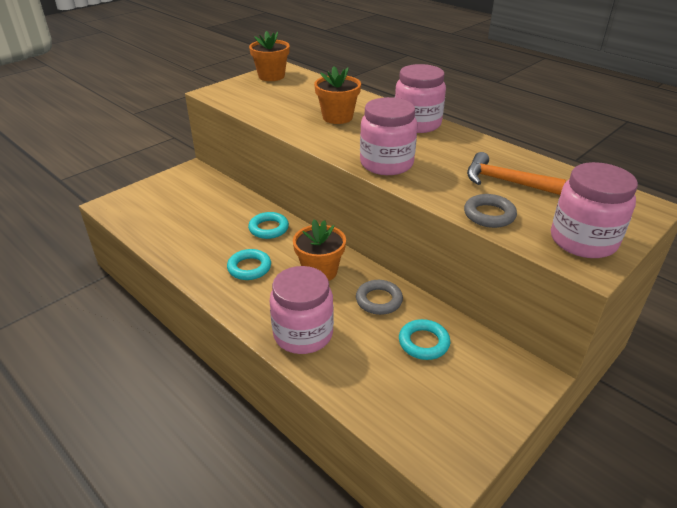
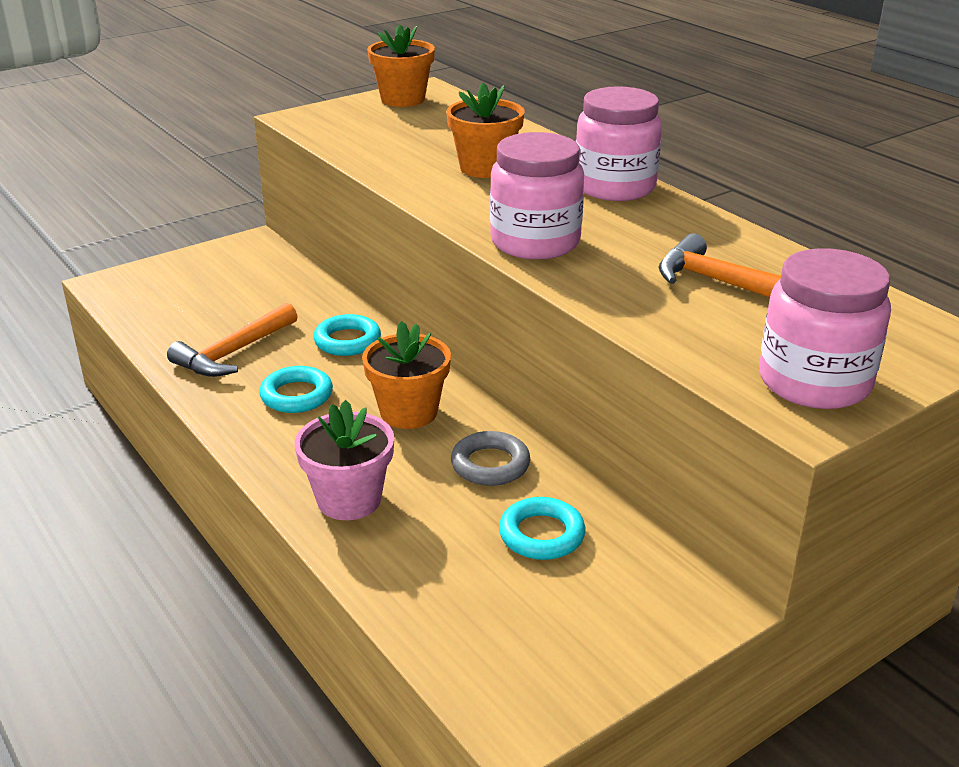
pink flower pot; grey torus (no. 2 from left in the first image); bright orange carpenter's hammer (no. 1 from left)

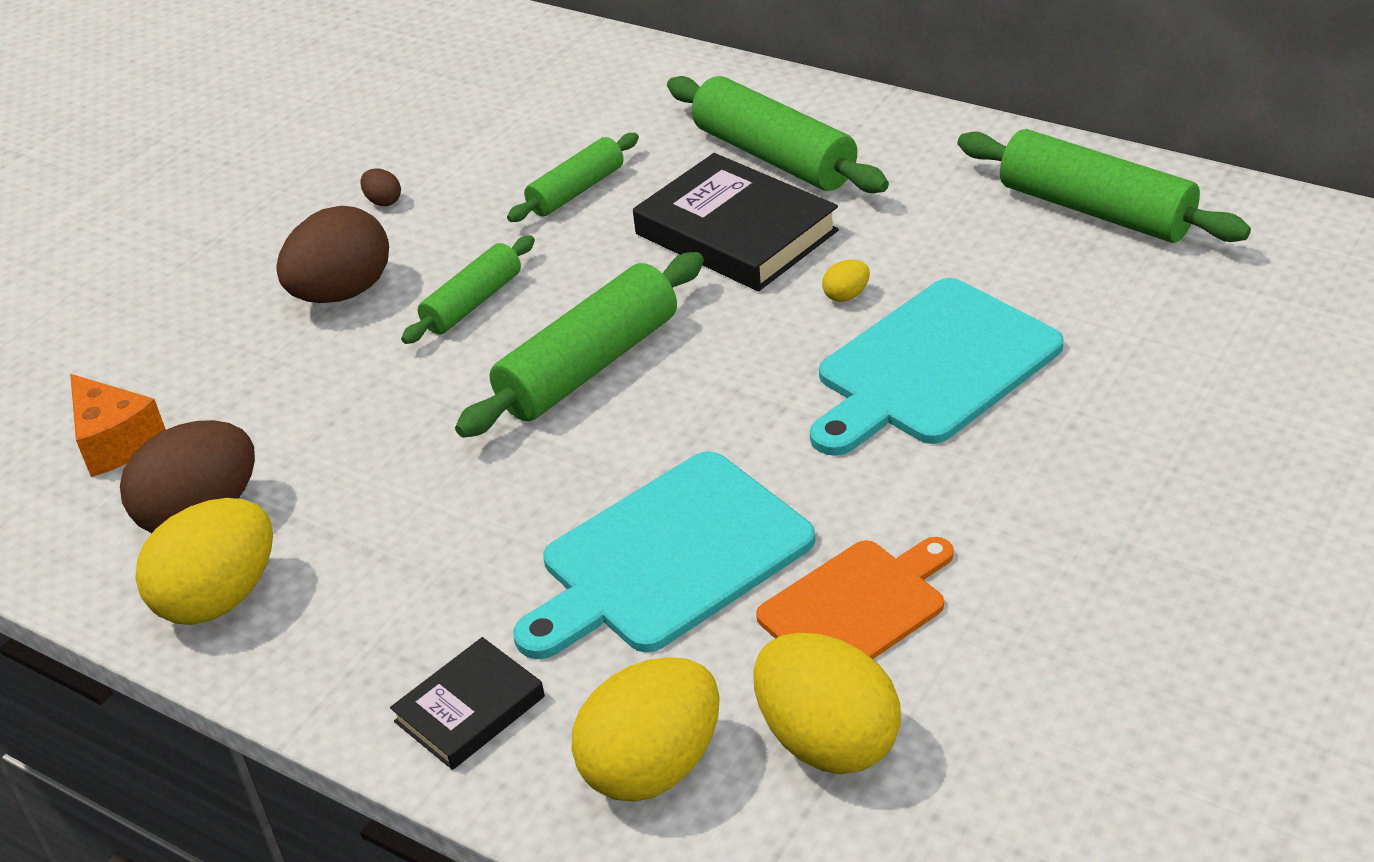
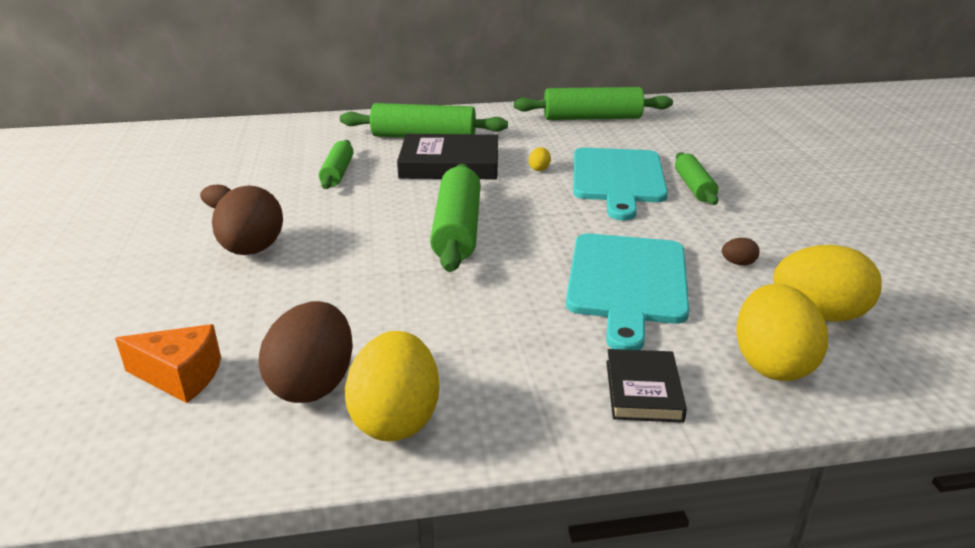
leaf-green dough roller (no. 5 from left); russet egg (no. 4 from left)

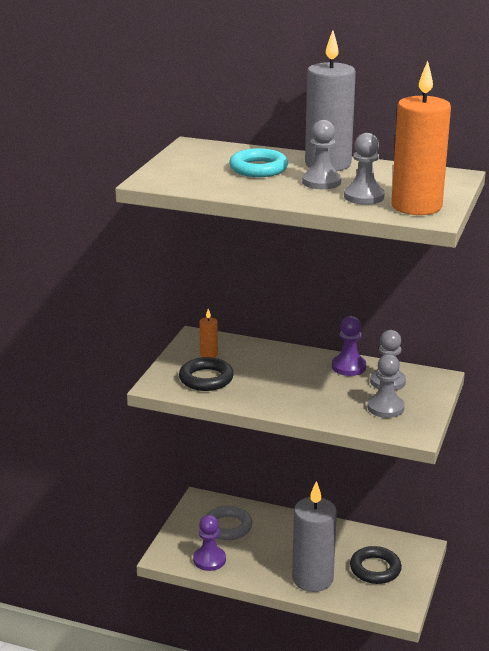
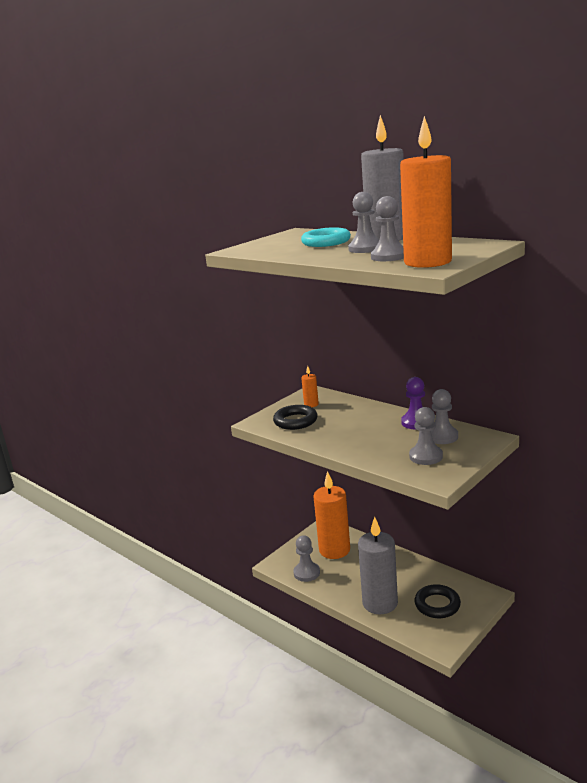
grey chess pawn (no. 1 from left); bright orange wax candle (no. 2 from left)

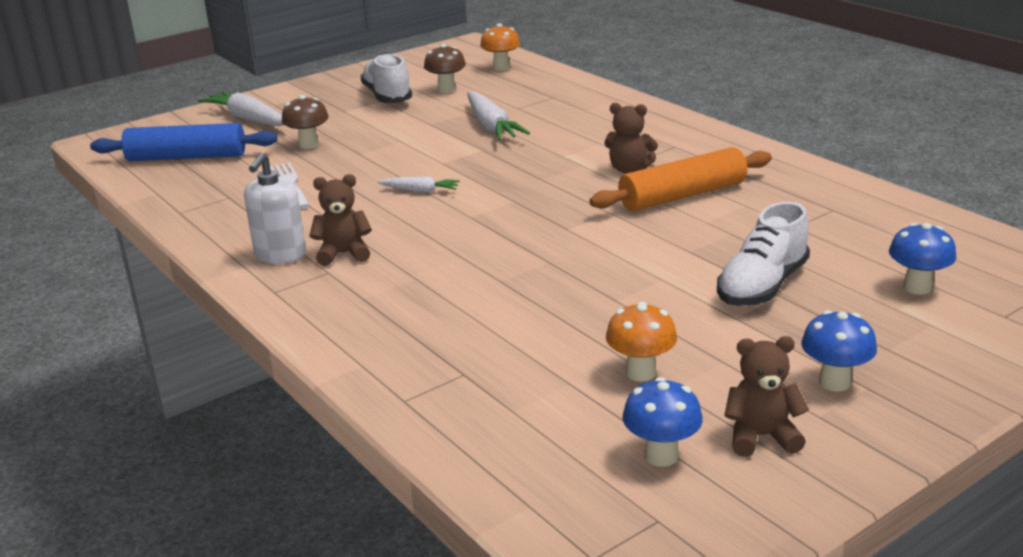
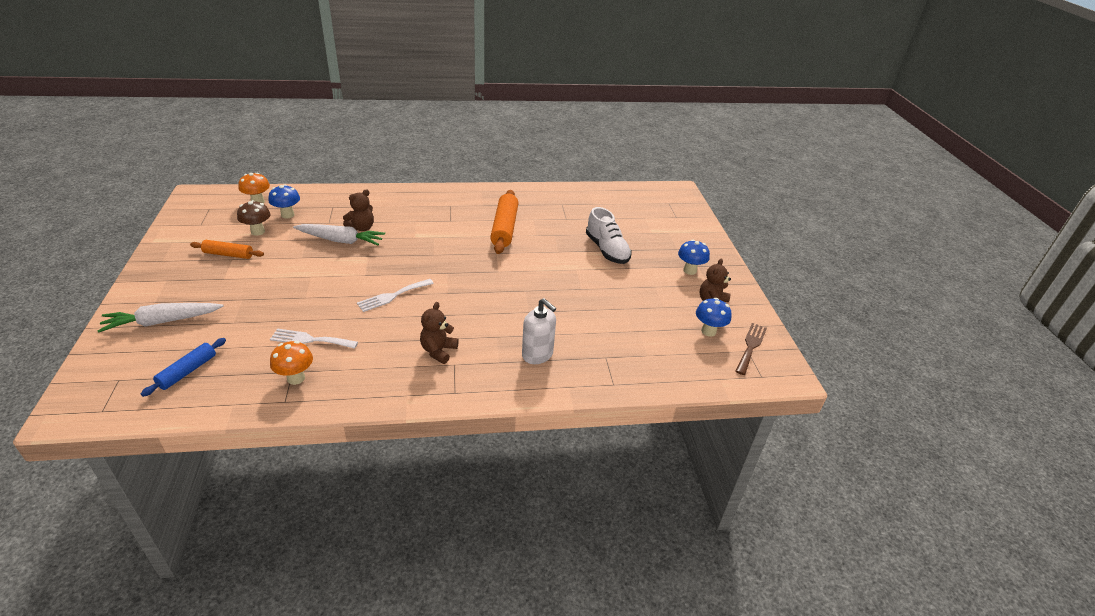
blue dough roller; pure white soap dispenser; russet fungus (no. 1 from left in the first image); bright orange dough roller (no. 1 from left); pure white fork (no. 2 from left); russet stuffed bear (no. 1 from left); bright orange fungus (no. 2 from left); blue fungus (no. 1 from left); russet fork

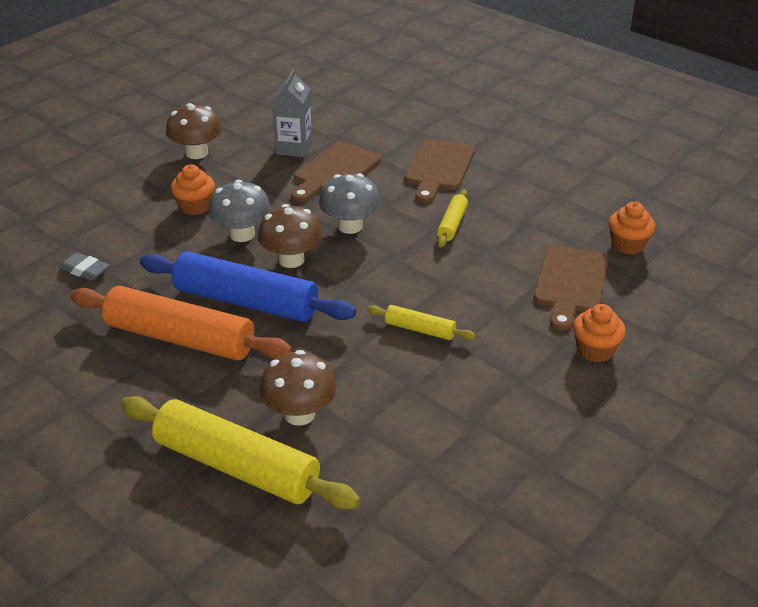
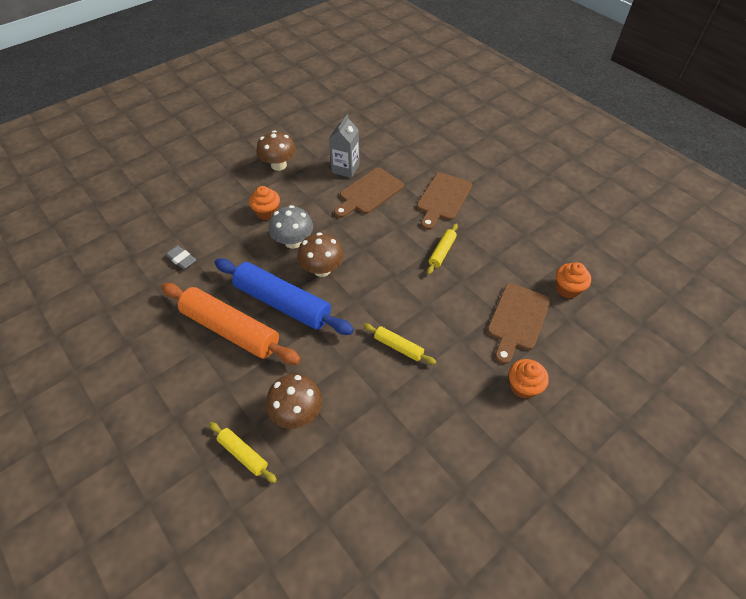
yellow dough roller (no. 1 from left); grey fungus (no. 2 from left in the first image)

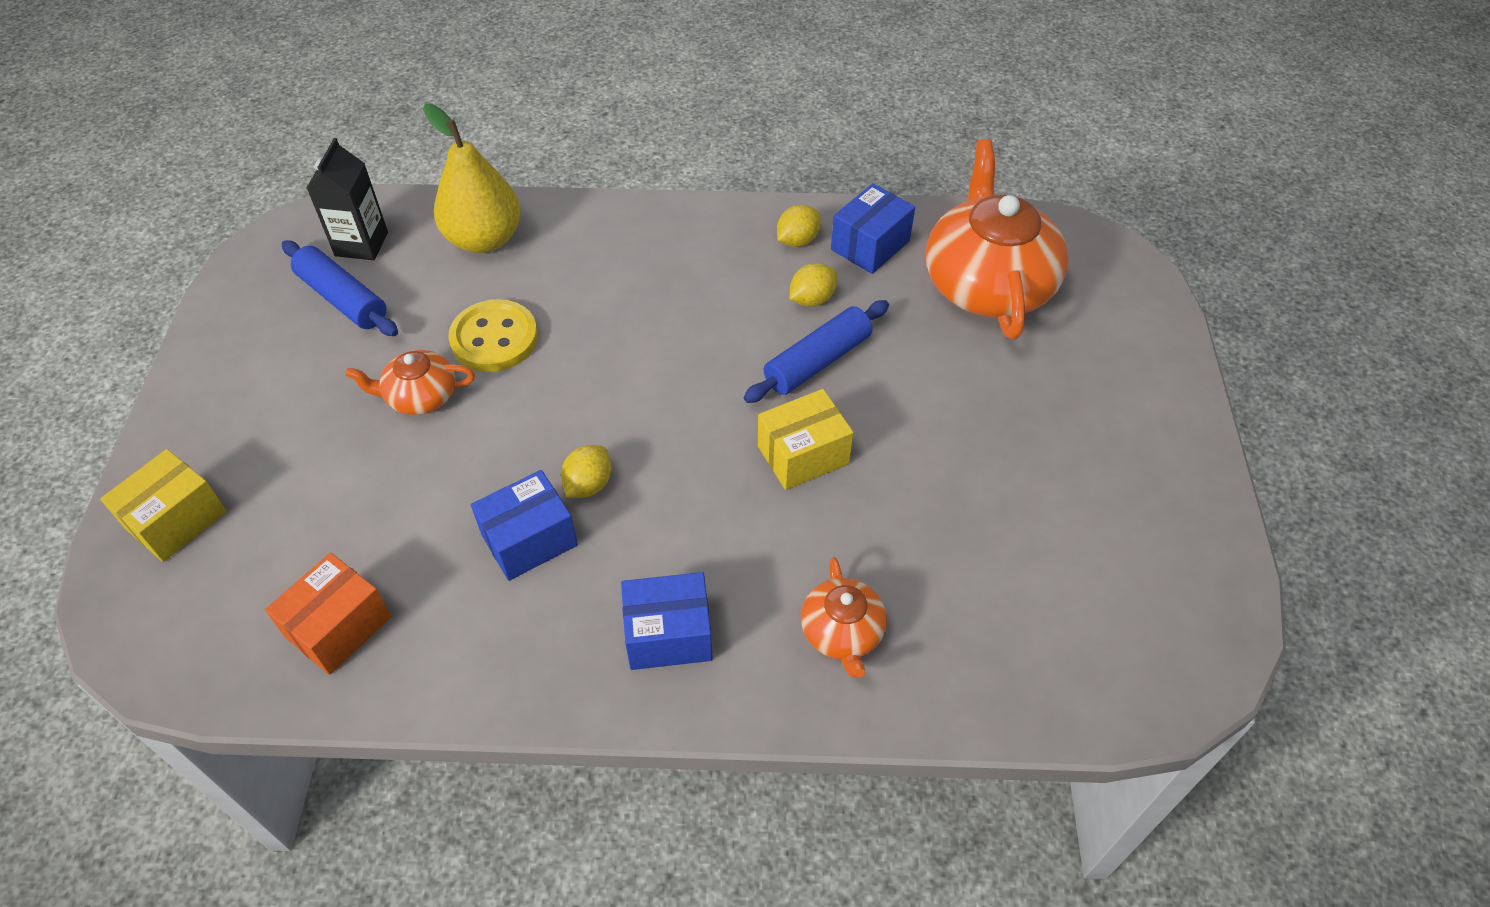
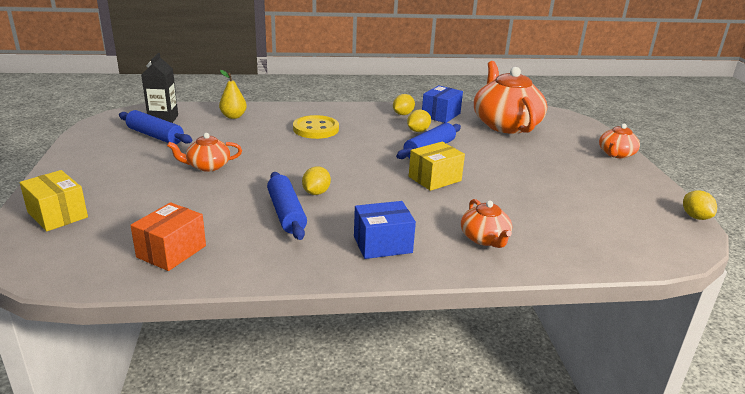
yellow package (no. 1 from left); yellow pear fruit; yellow shirt button; blue dough roller (no. 2 from left); bright orange tea pot (no. 4 from left); yellow lemon (no. 4 from left)

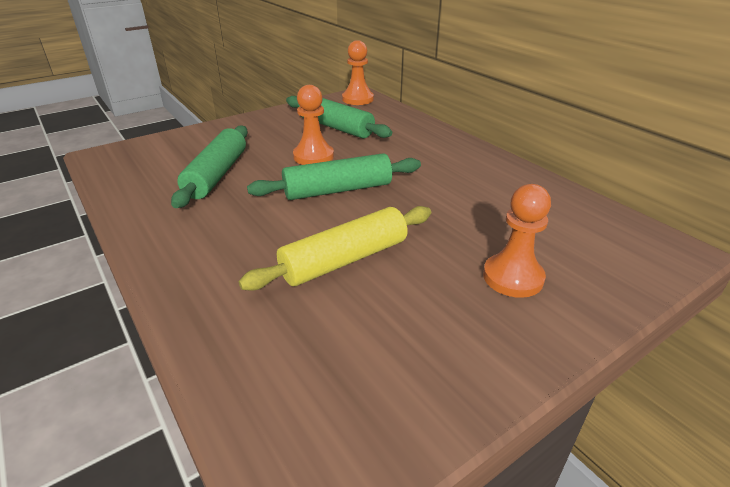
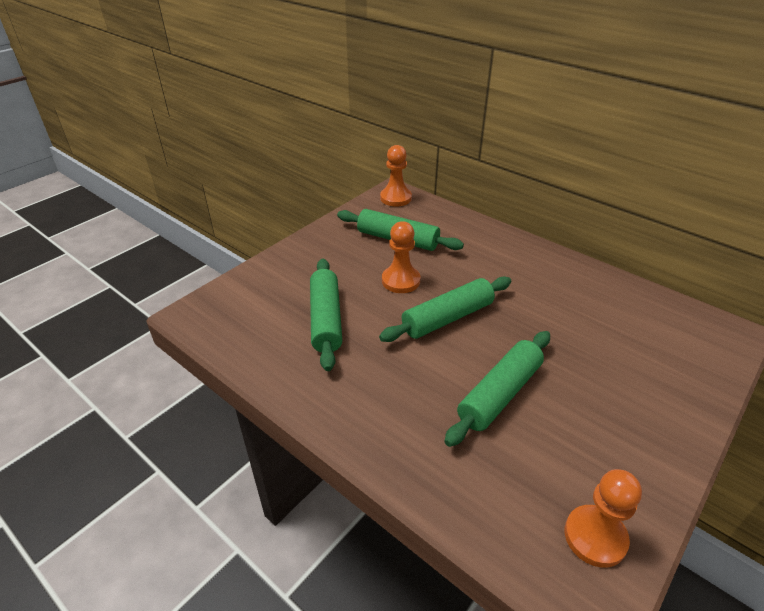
leaf-green dough roller (no. 4 from left); bright orange chess pawn (no. 3 from left)

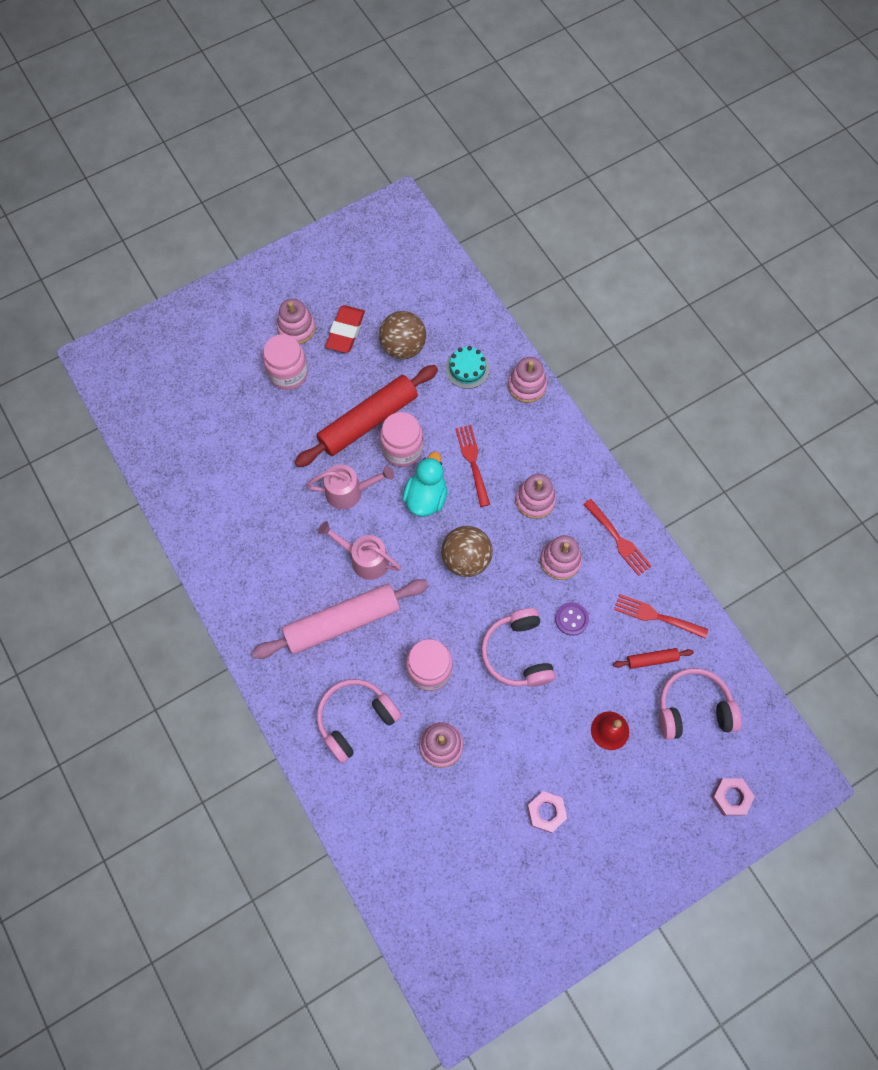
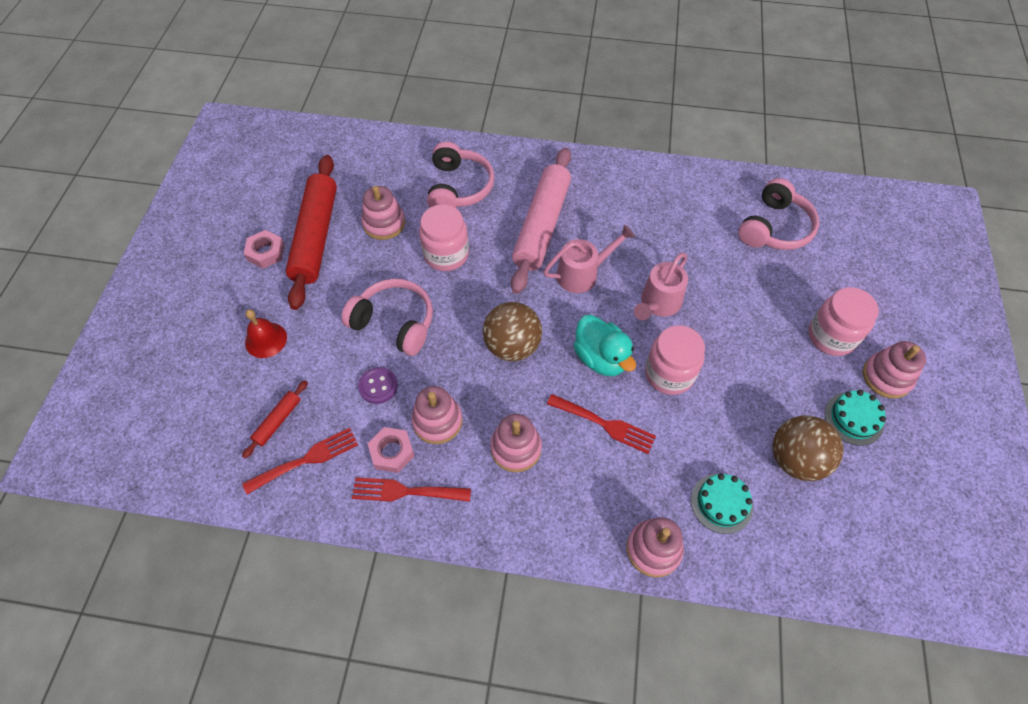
scarlet dough roller (no. 2 from left); turquoise gateau (no. 2 from left); pink over-ear headphones (no. 3 from left); pink nut (no. 2 from left)

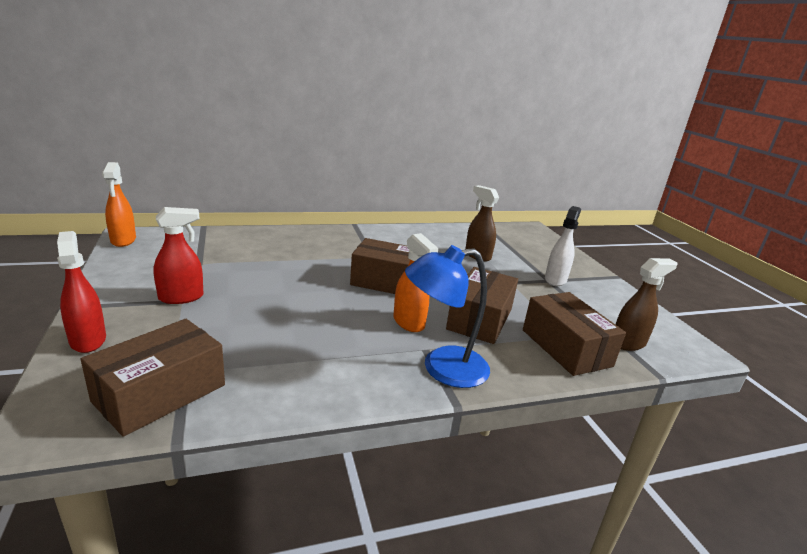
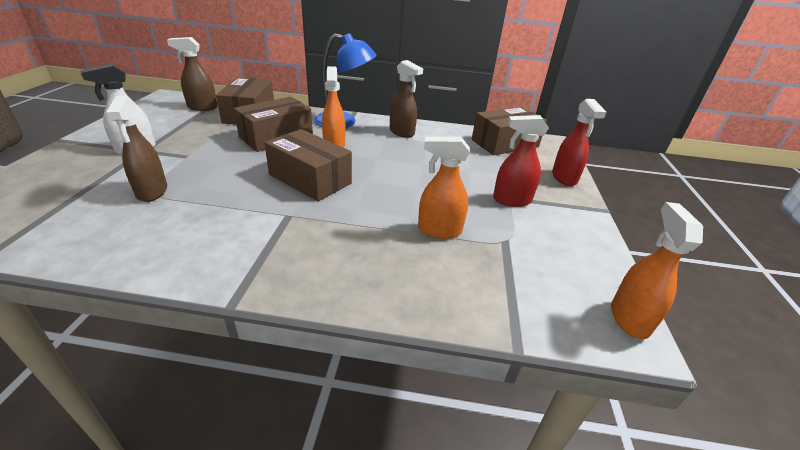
russet sprayer (no. 3 from left); bright orange sprayer (no. 2 from left)

